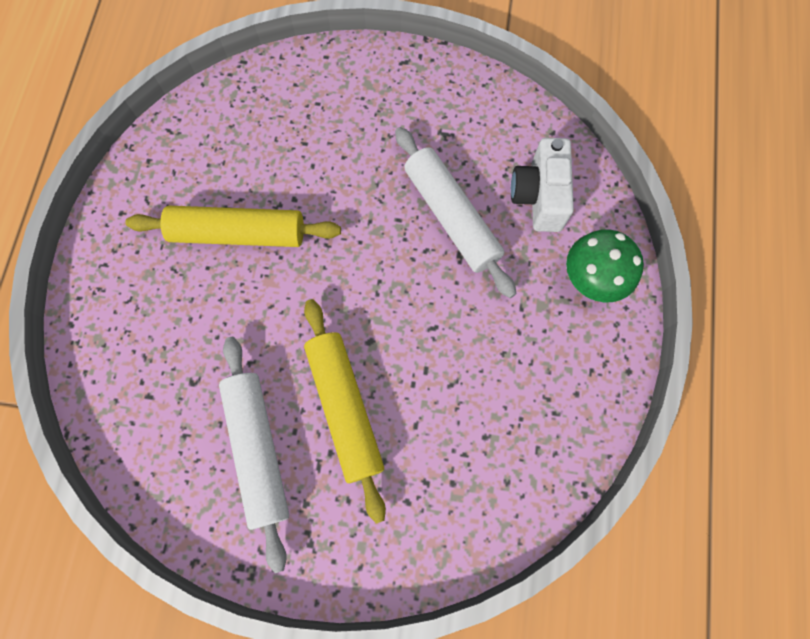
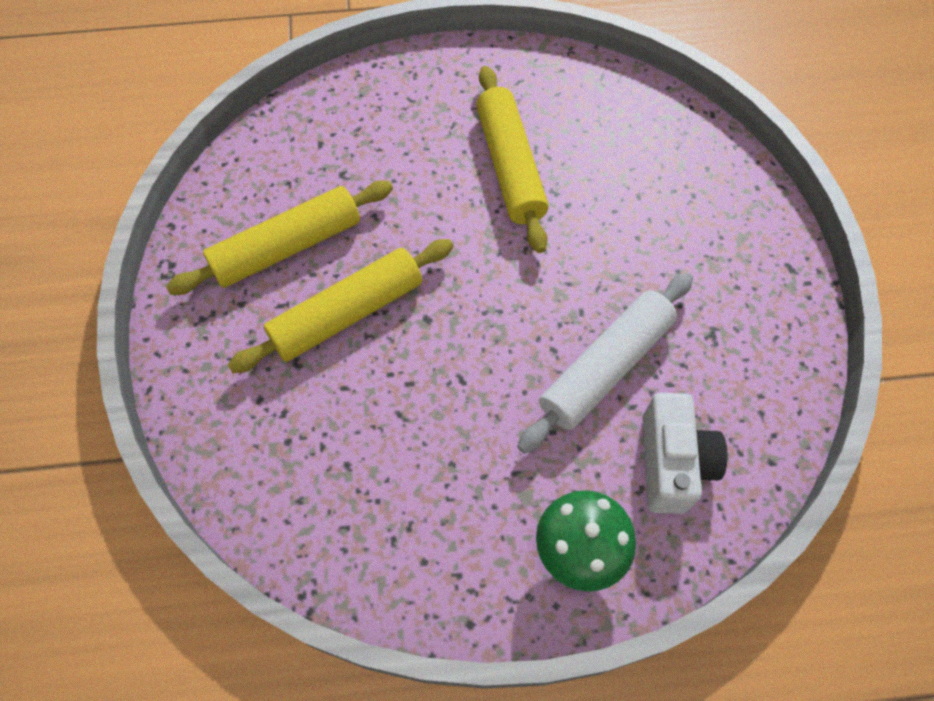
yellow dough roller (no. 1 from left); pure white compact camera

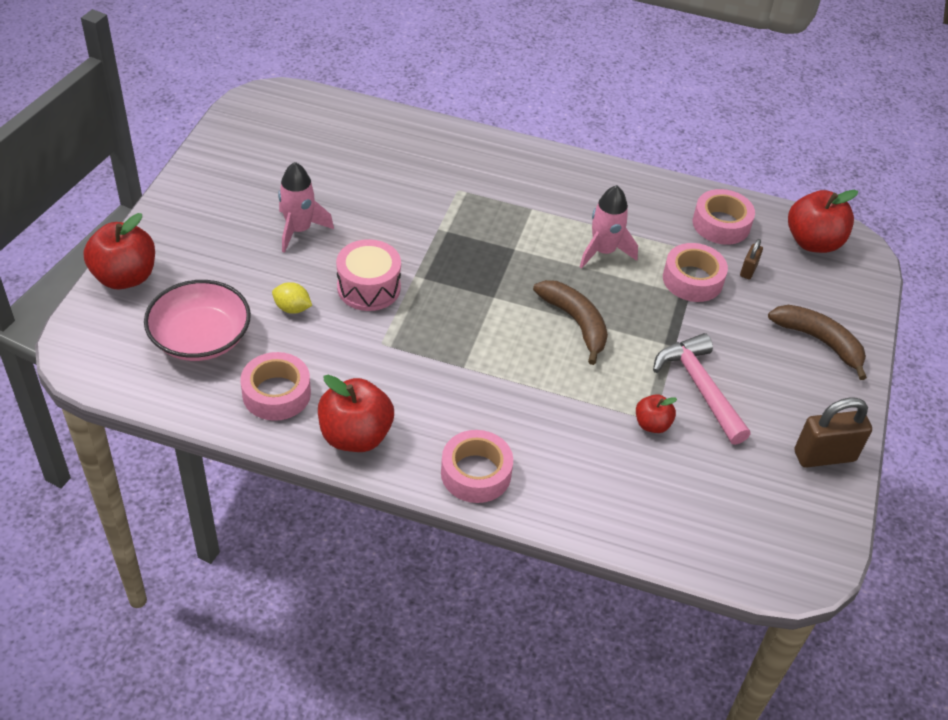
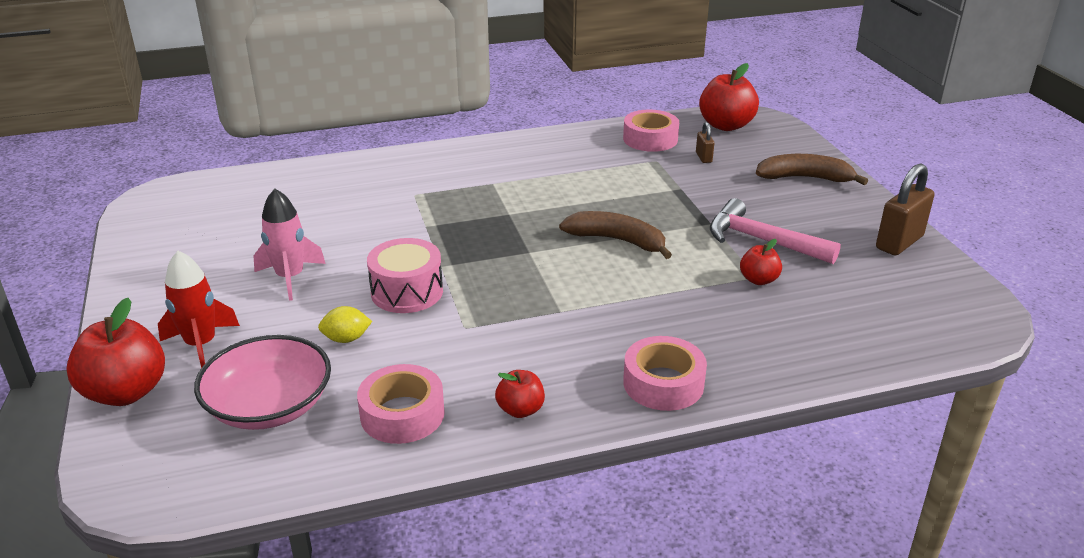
scarlet apple fruit (no. 2 from left); pink toy rocket (no. 2 from left in the first image); pink sticky tape (no. 3 from left in the first image); scarlet toy rocket

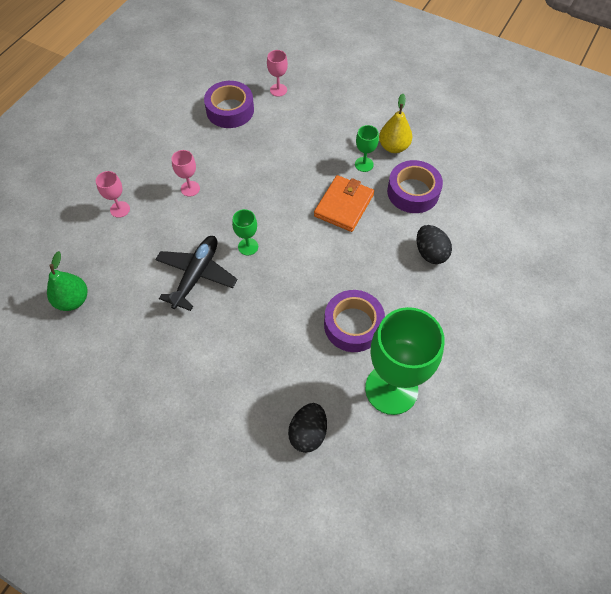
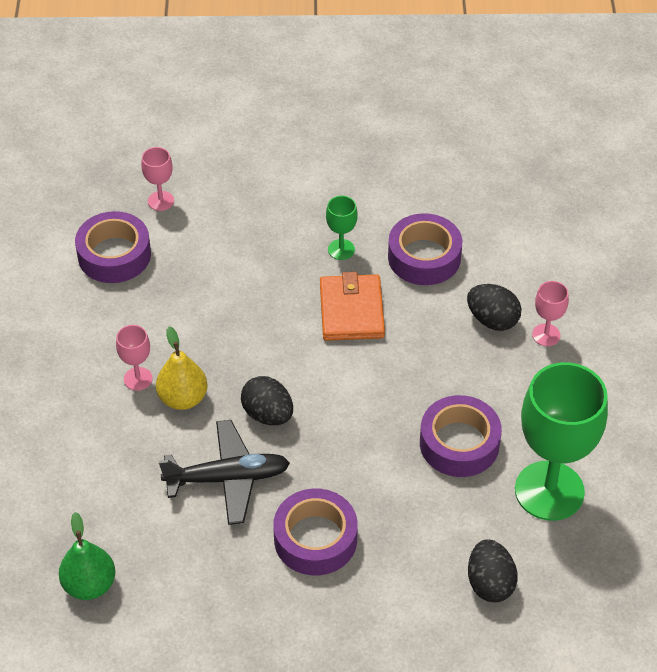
pink wine glass (no. 3 from left); black toy plane; black egg (no. 1 from left); yellow pear fruit; violet sticky tape (no. 2 from left)

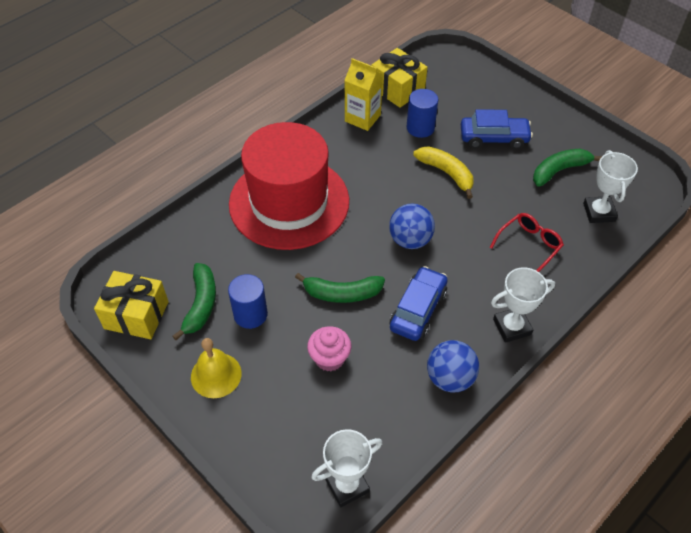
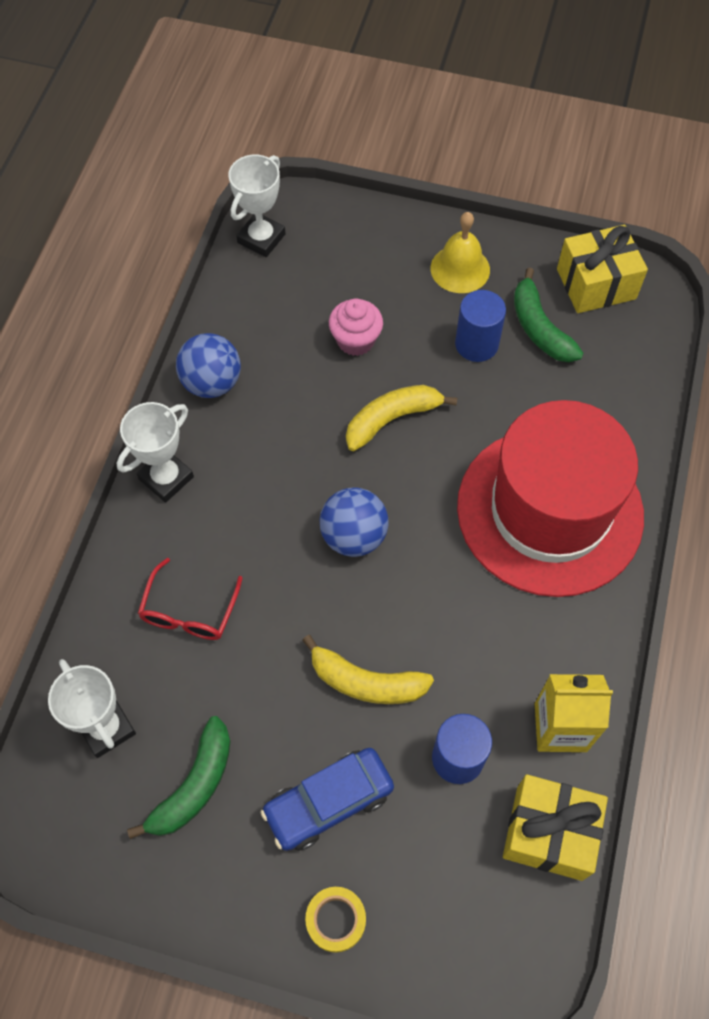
yellow banana (no. 2 from left); blue car (no. 1 from left in the first image); yellow sticky tape

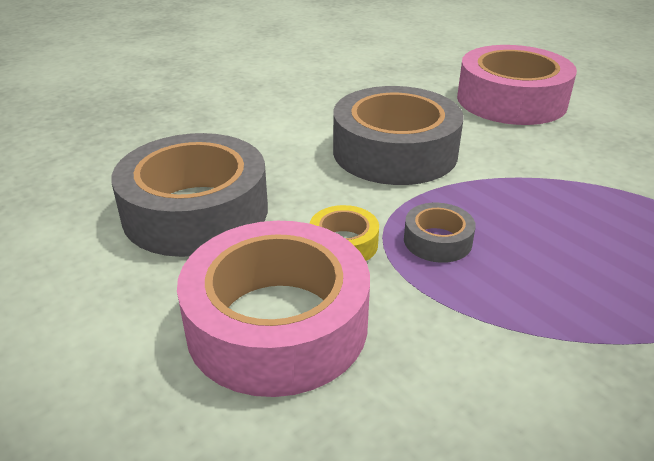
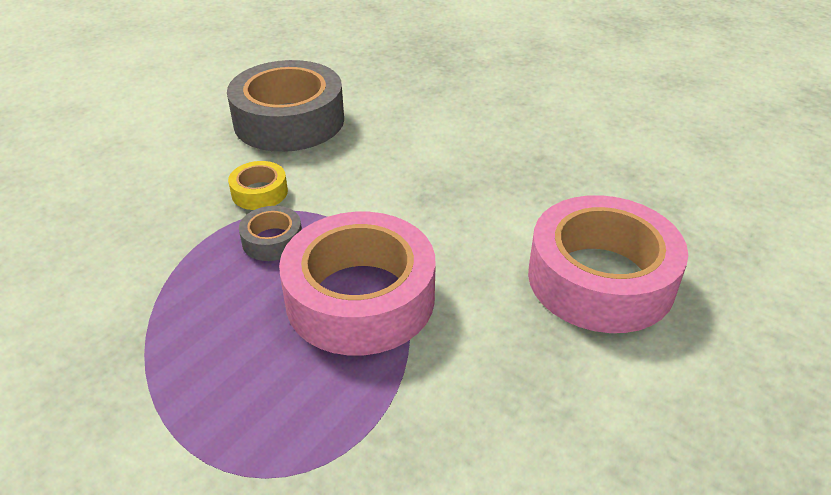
pink sticky tape (no. 1 from left); grey sticky tape (no. 2 from left in the first image)

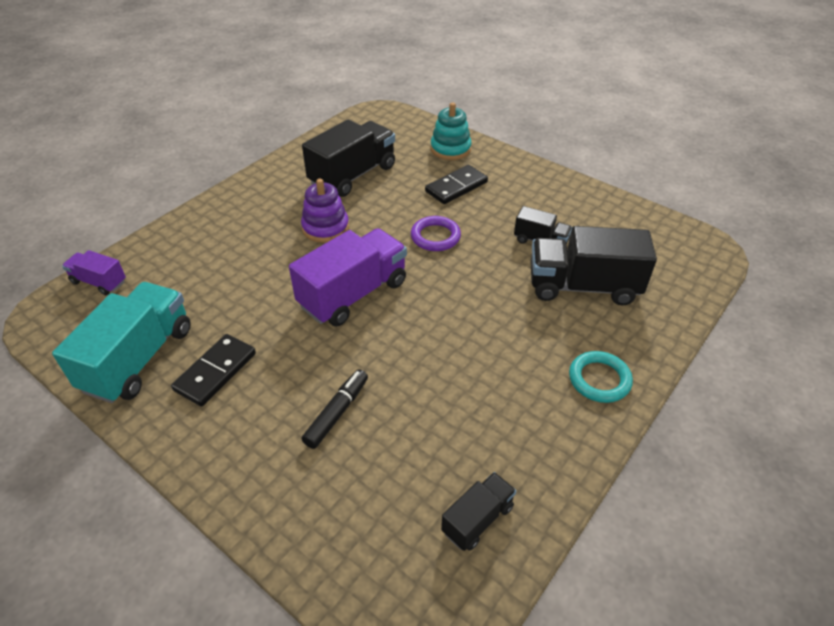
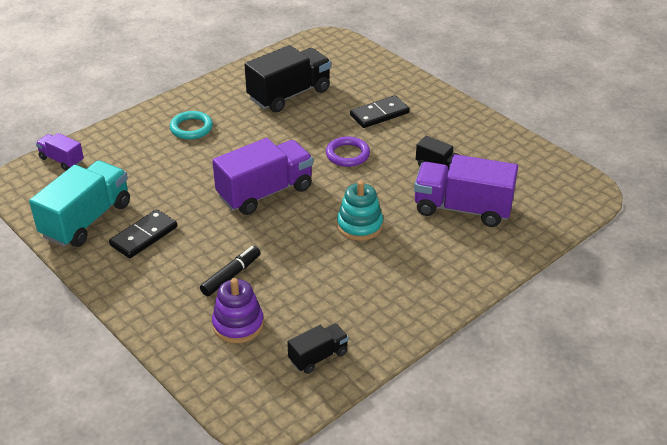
violet stacking toy; turquoise stacking toy; violet truck (no. 3 from left); turquoise torus

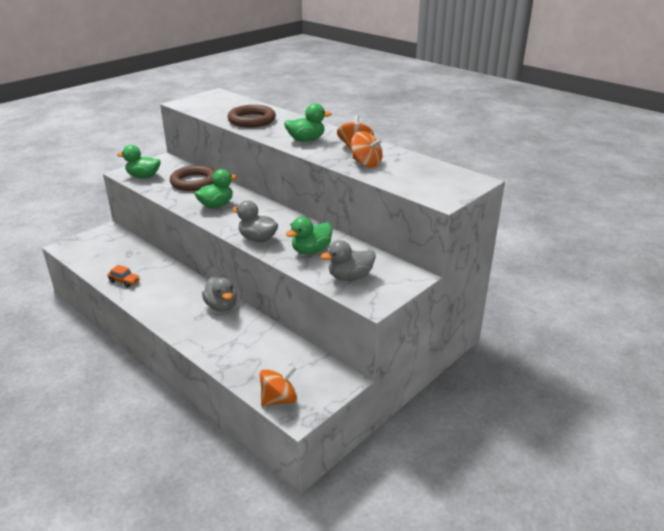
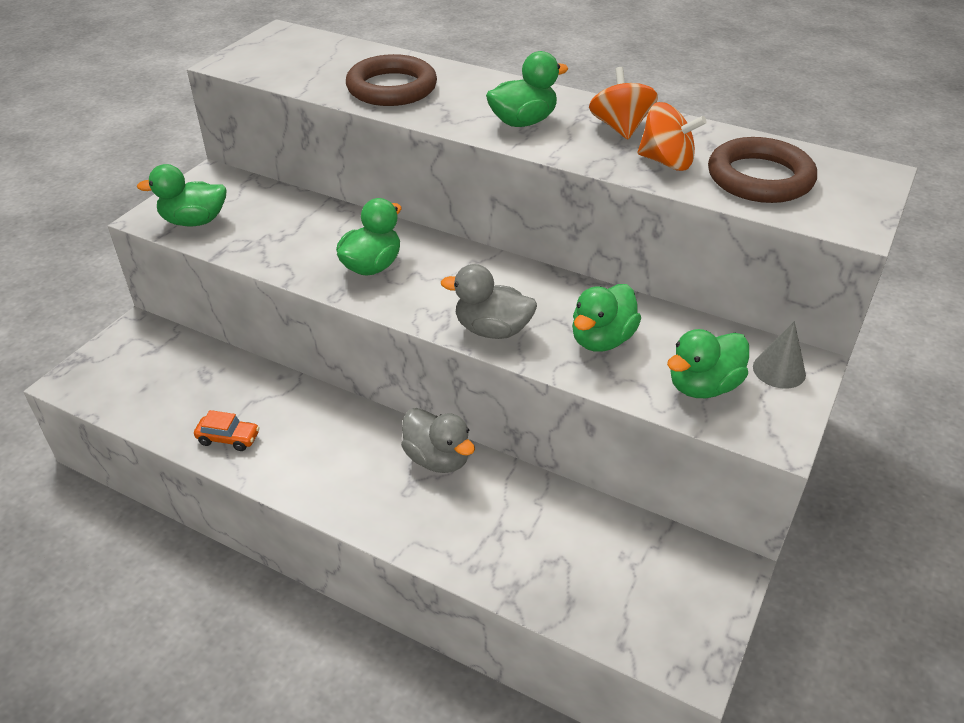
russet torus (no. 2 from left); bright orange whirligig (no. 1 from left in the first image); leaf-green duck (no. 5 from left); grey cone shape

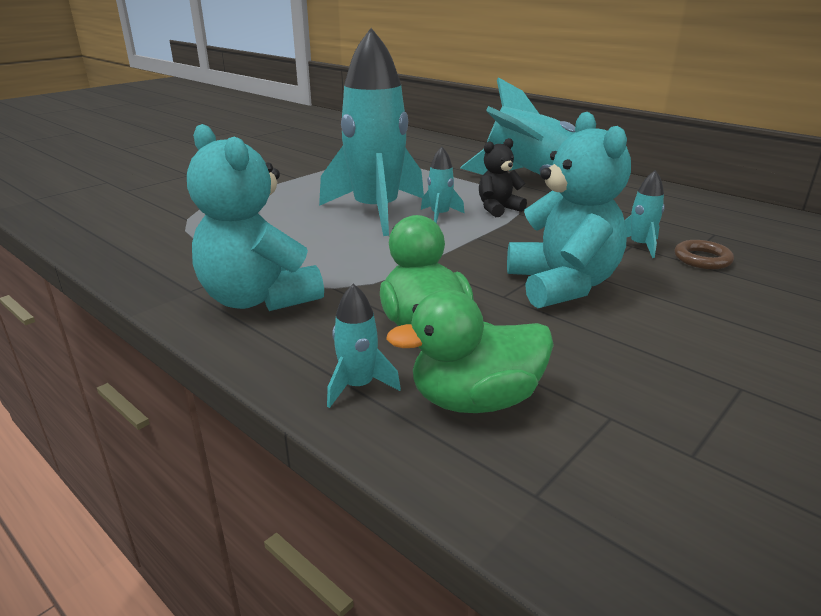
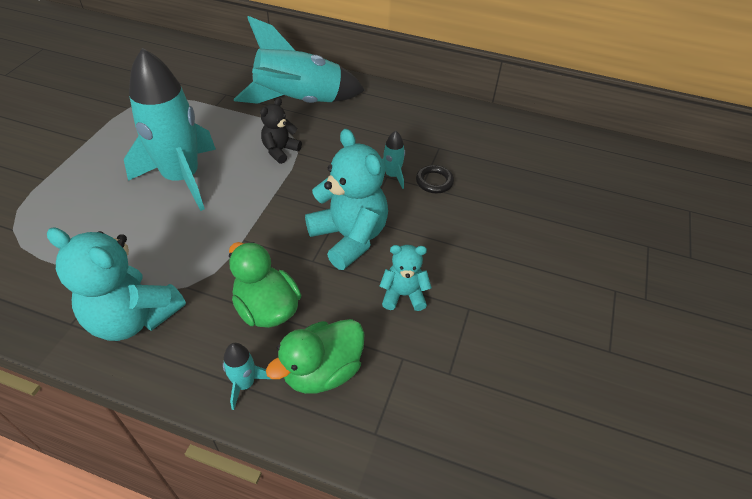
turquoise toy rocket (no. 3 from left in the first image); black torus; turquoise stuffed bear (no. 3 from left)

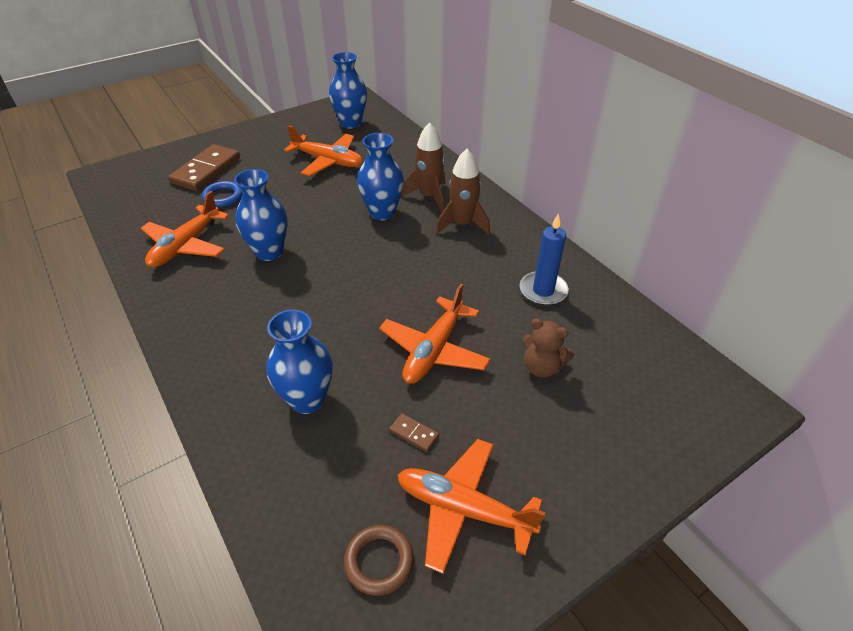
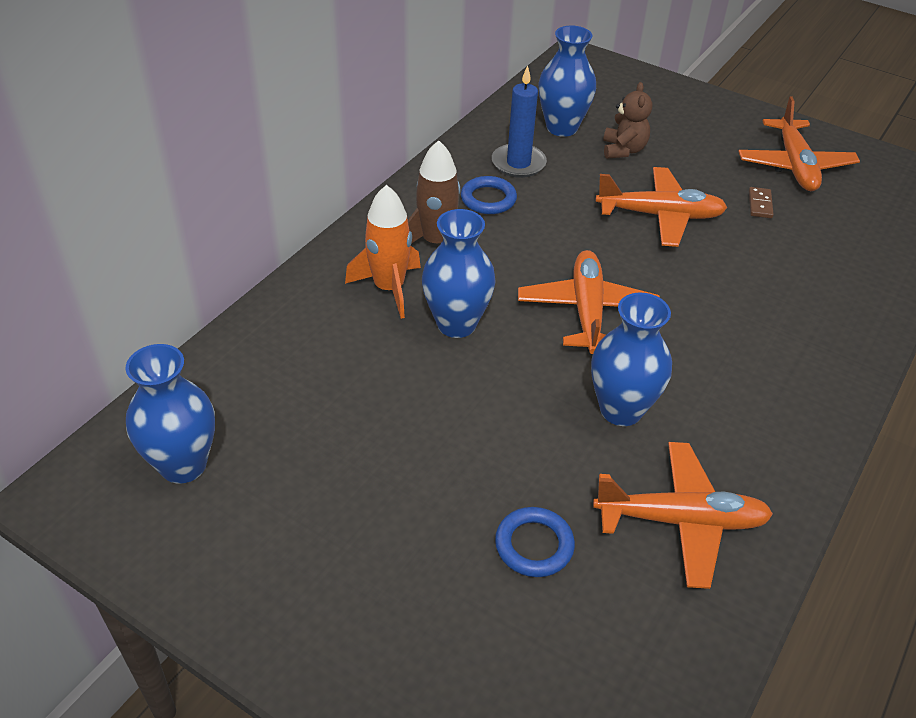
russet domino piece (no. 1 from left in the first image); blue vase (no. 3 from left); bright orange toy plane (no. 1 from left); russet torus; bright orange toy rocket; blue torus (no. 1 from left)

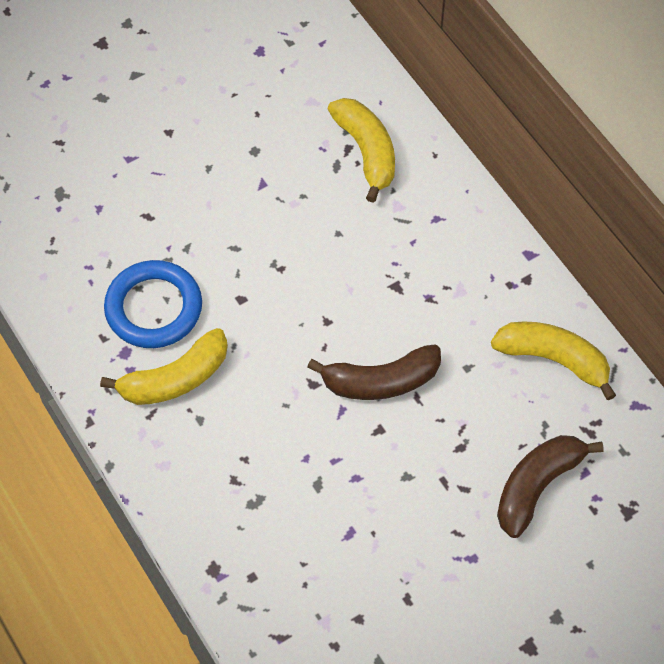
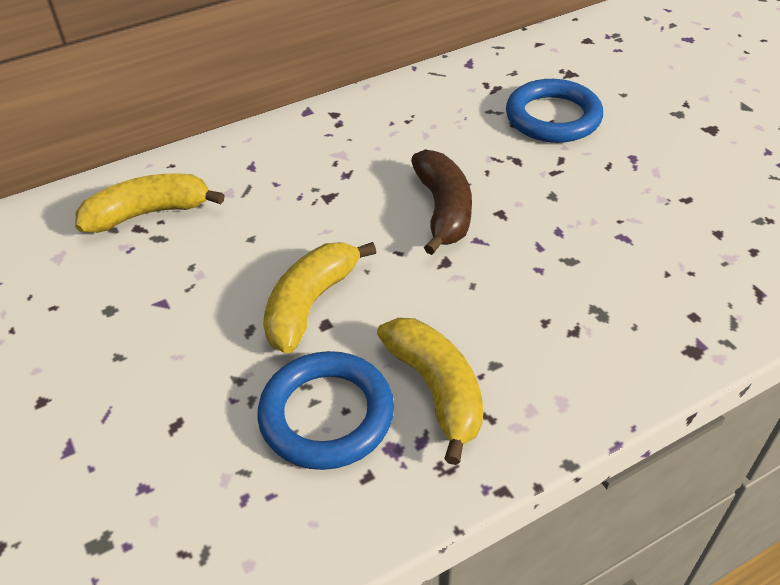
yellow banana (no. 2 from left); blue torus (no. 2 from left)

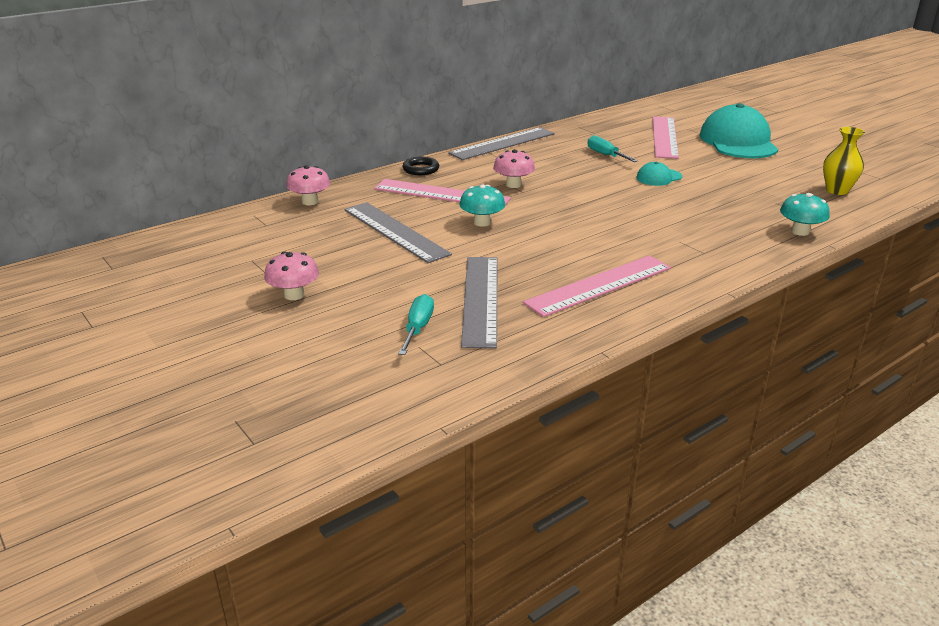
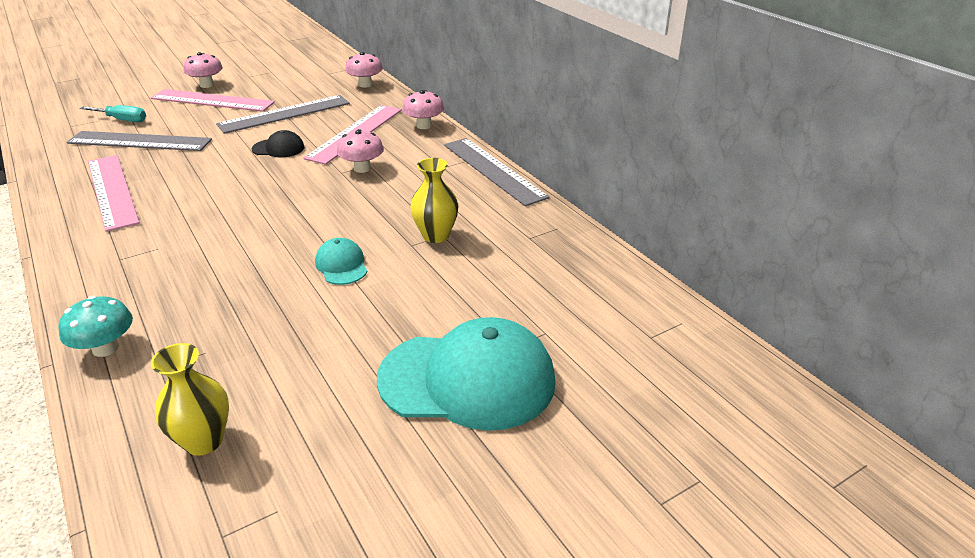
pink fungus (no. 4 from left); black peaked cap; yellow vase (no. 2 from left); pink ruler (no. 2 from left)

